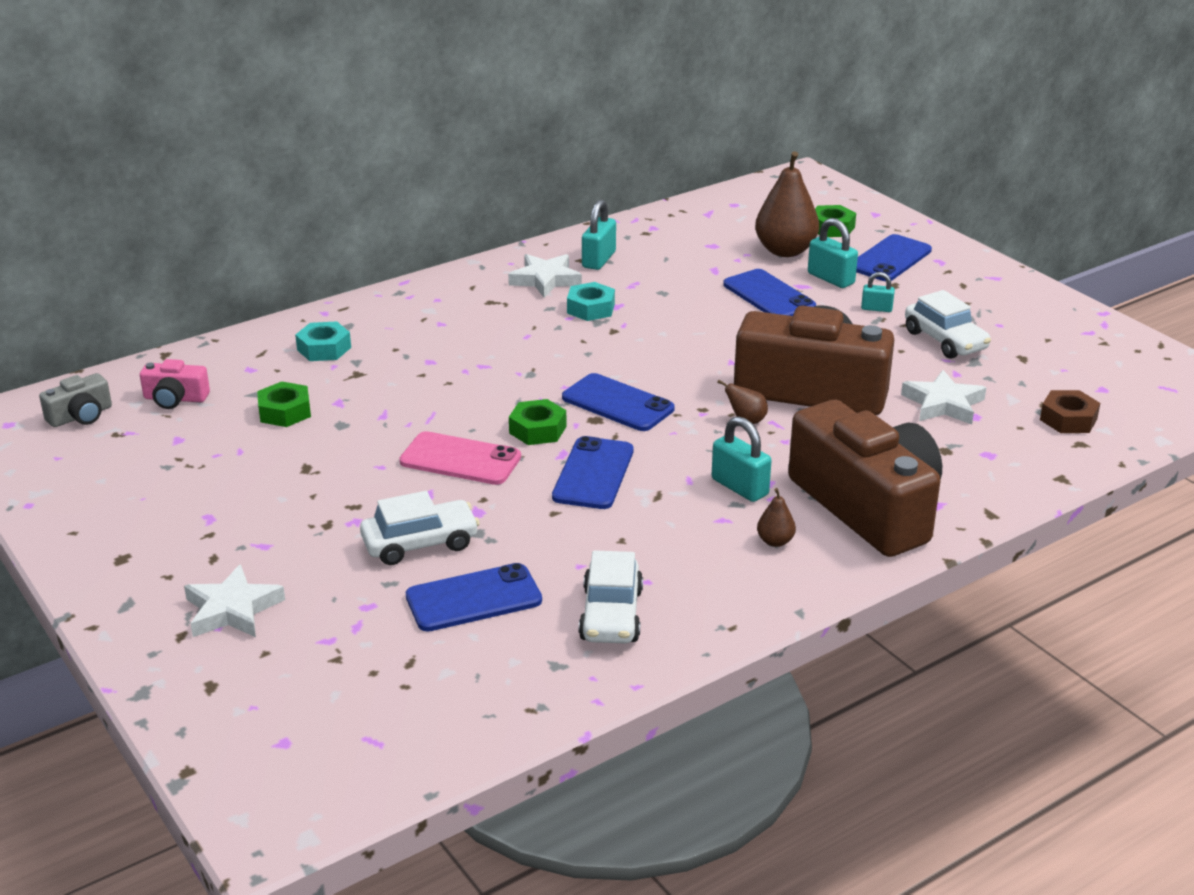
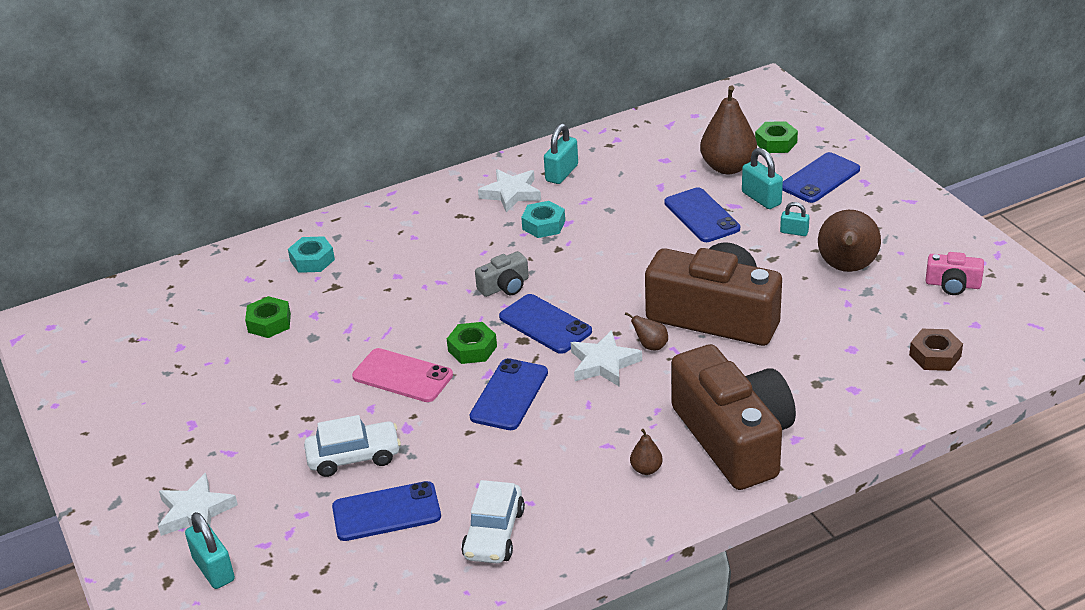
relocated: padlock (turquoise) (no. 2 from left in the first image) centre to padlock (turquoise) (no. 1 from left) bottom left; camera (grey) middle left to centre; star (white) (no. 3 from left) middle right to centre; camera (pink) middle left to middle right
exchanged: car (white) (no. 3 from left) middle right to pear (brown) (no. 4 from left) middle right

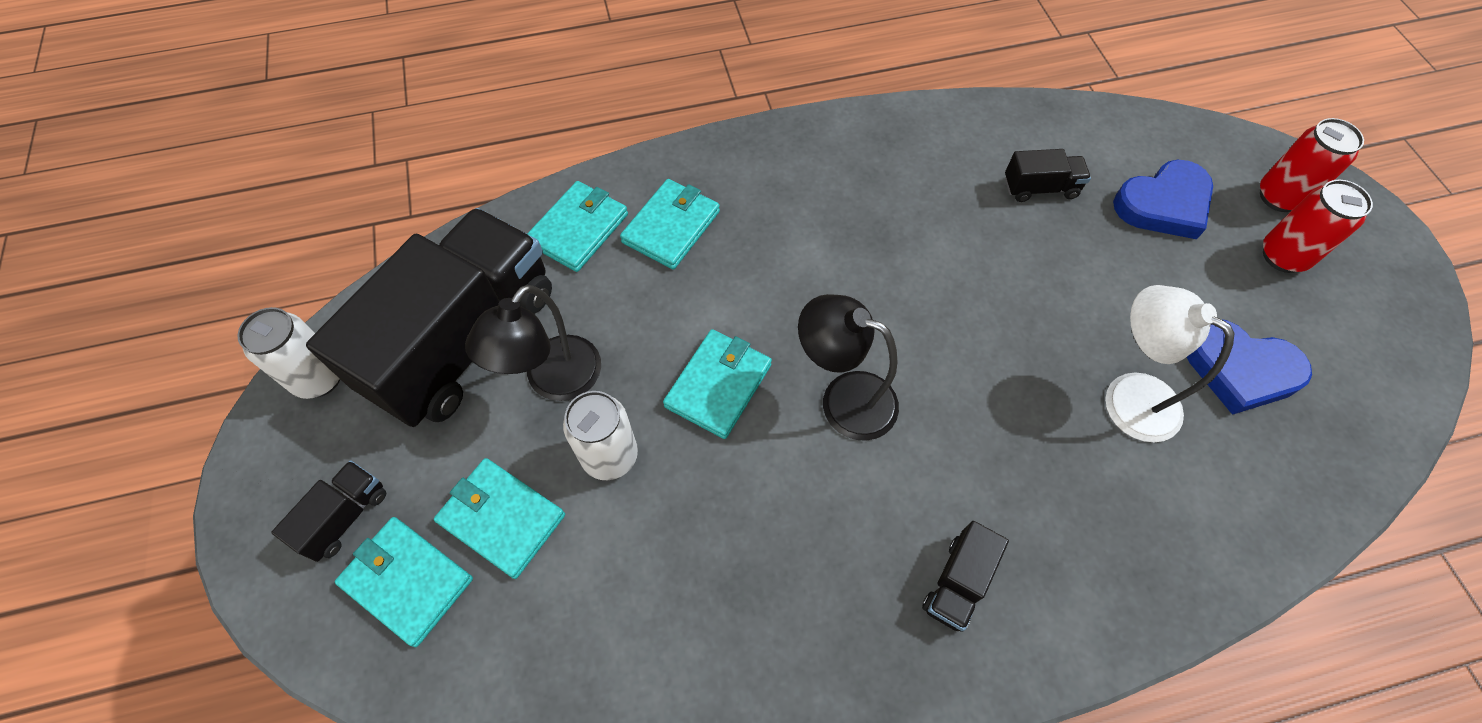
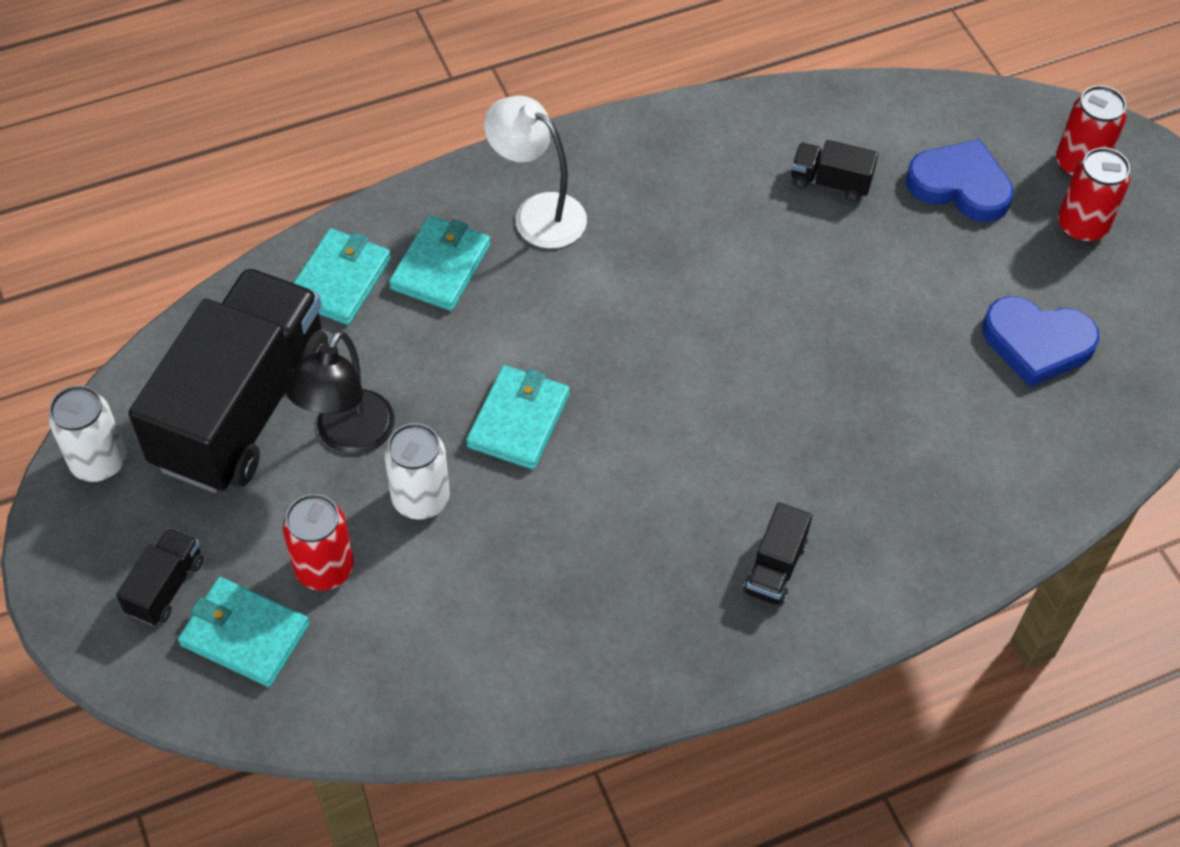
missing: lamp (black) (no. 2 from left) centre
relocated: lamp (white) middle right to top centre
exchanged: wallet (turquoise) (no. 2 from left) bottom centre to can (red) (no. 1 from left) middle left
spun: truck (black) (no. 4 from left) top right = top right 150 degrees counterclockwise; heart (blue) (no. 1 from left) top right = top right 120 degrees counterclockwise

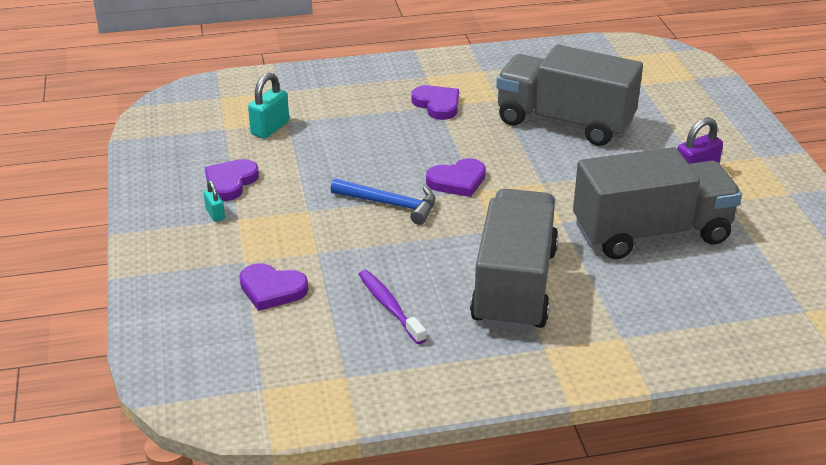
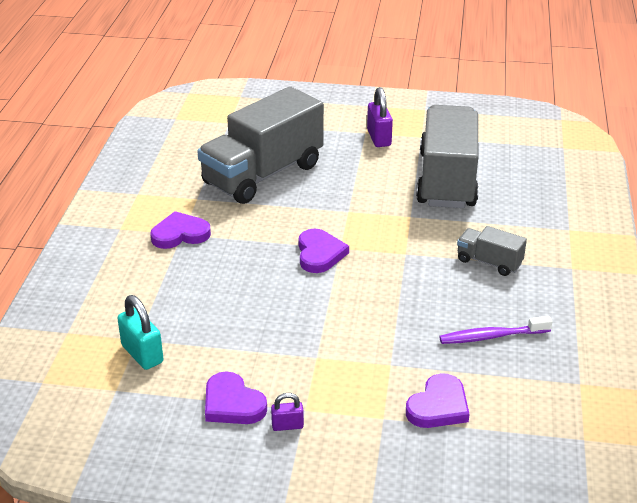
missing: hammer (blue) centre
colour: padlock (turquoise) (no. 1 from left) middle left to padlock (purple) (no. 1 from left) bottom centre
size: truck (grey) (no. 1 from left in the first image) centre = middle right x0.45

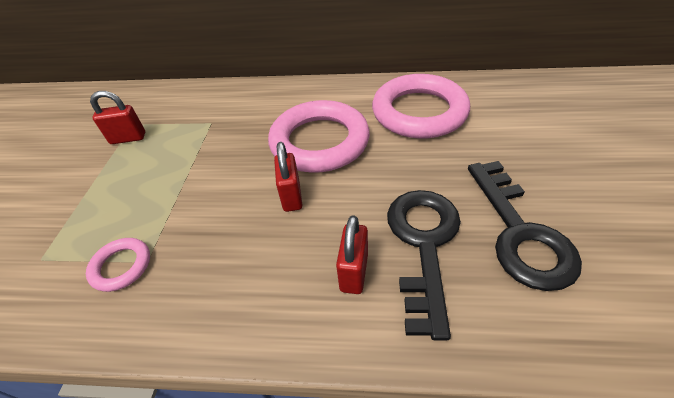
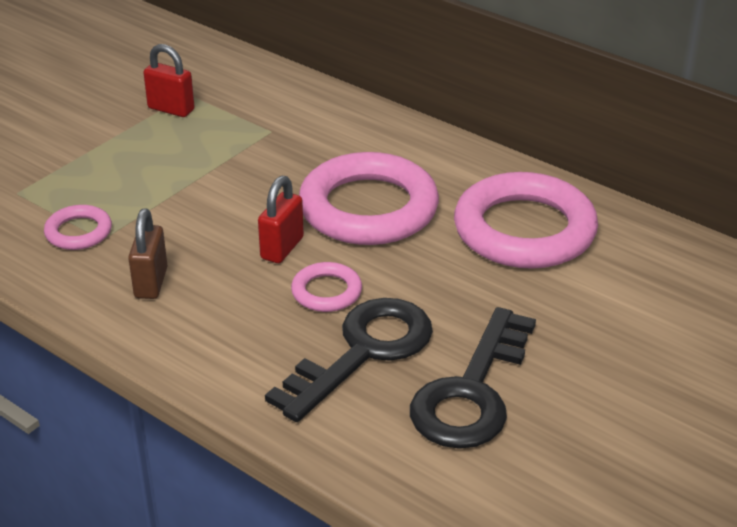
missing: padlock (red) (no. 3 from left) centre
appeared: padlock (brown) middle left; ring (pink) (no. 2 from left) centre

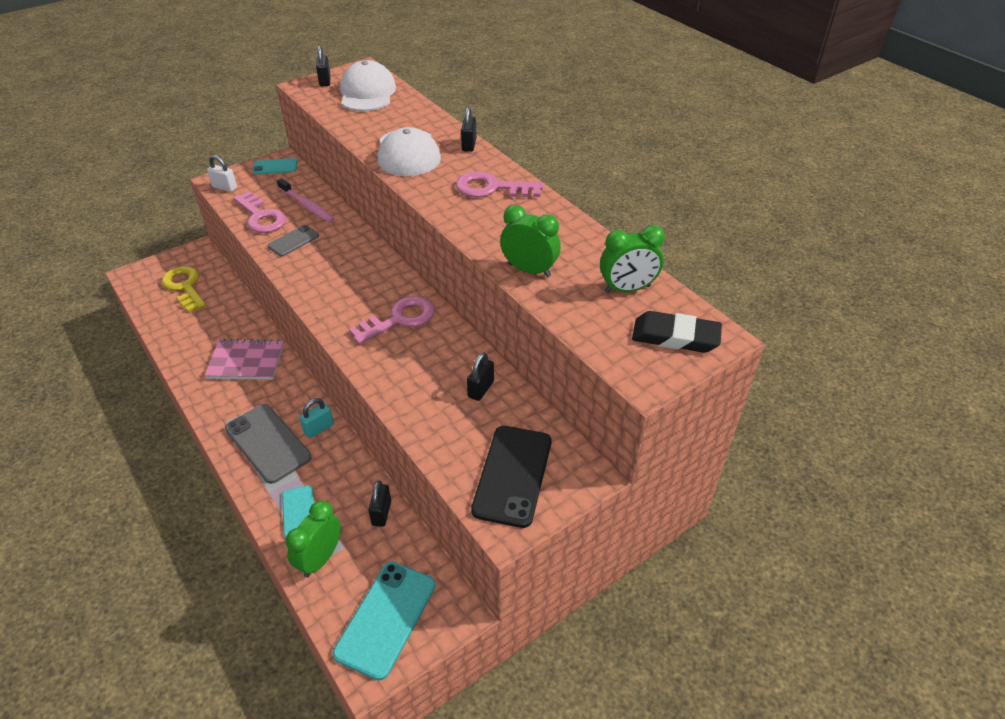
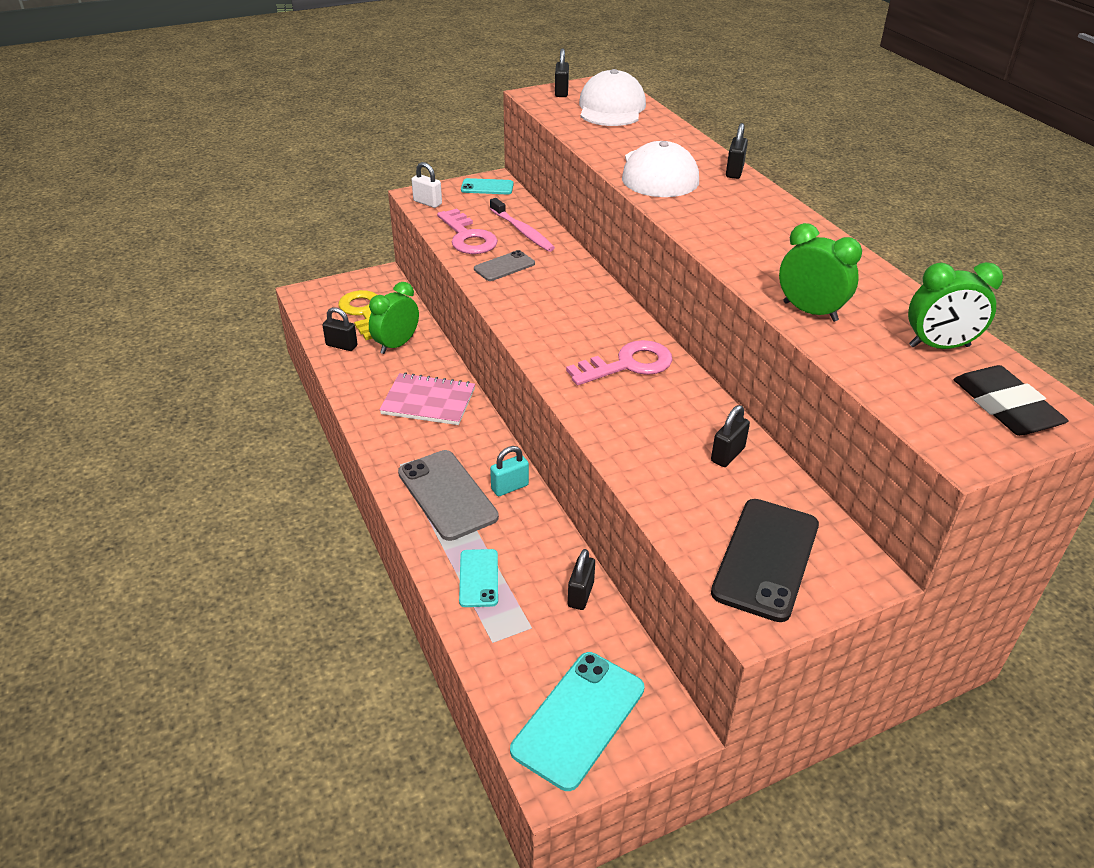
missing: key (pink) (no. 3 from left) top centre
appeared: padlock (black) (no. 1 from left) middle left
relocated: clock (green) (no. 1 from left) bottom left to centre
spun: eraser (black) middle right = middle right 45 degrees clockwise

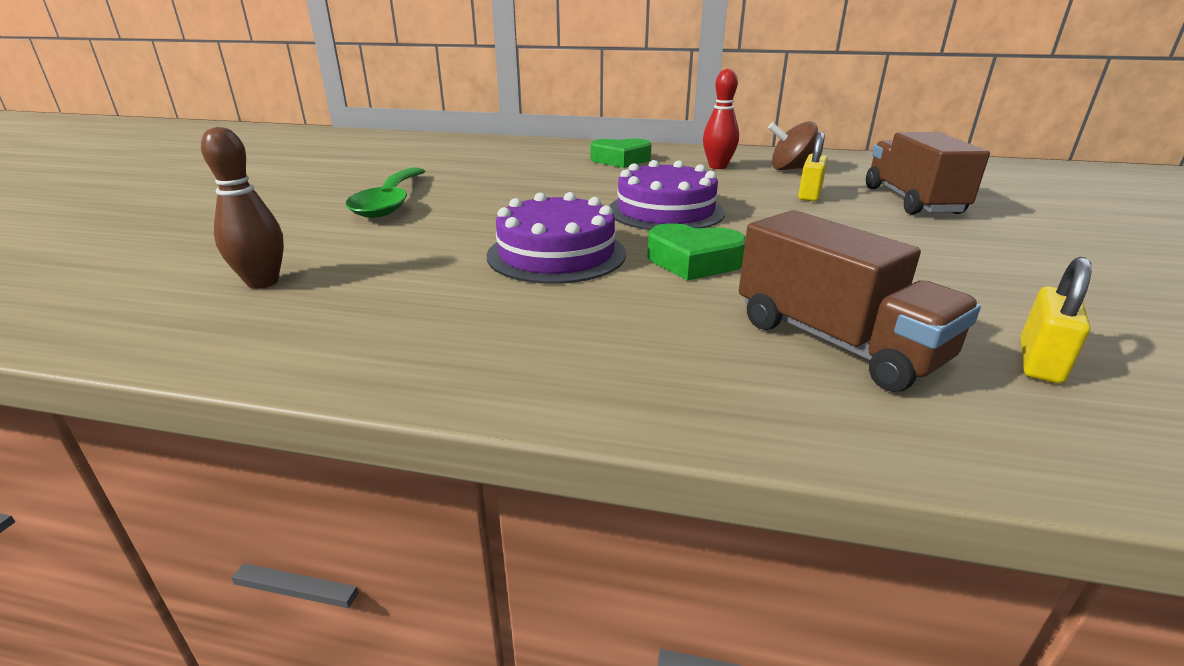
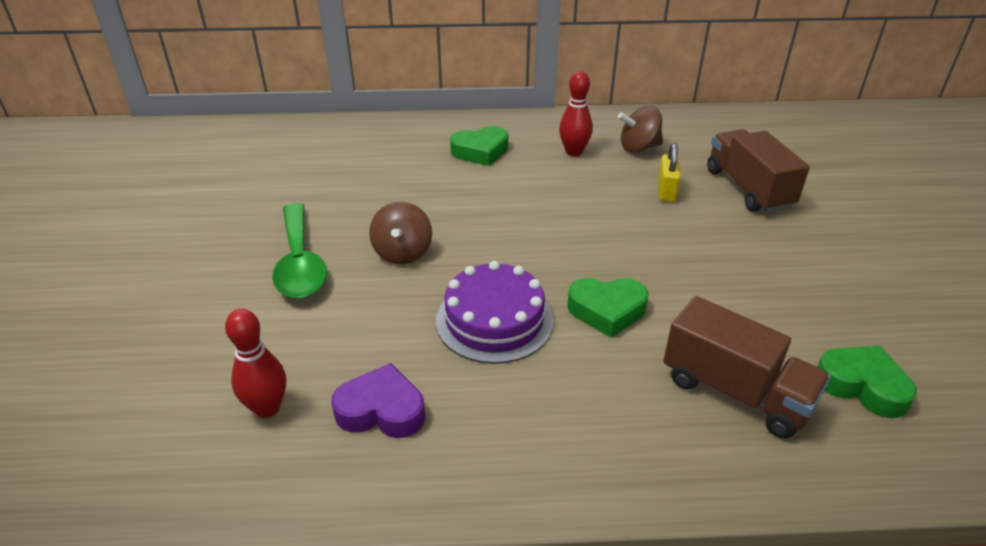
missing: cake (purple) (no. 2 from left) top centre
appeared: heart (purple) bottom centre; spinning top (brown) (no. 1 from left) centre
exchanged: padlock (yellow) (no. 2 from left) middle right to heart (green) (no. 3 from left) bottom right
colour: bowling pin (brown) top left to bowling pin (red) (no. 1 from left) middle left

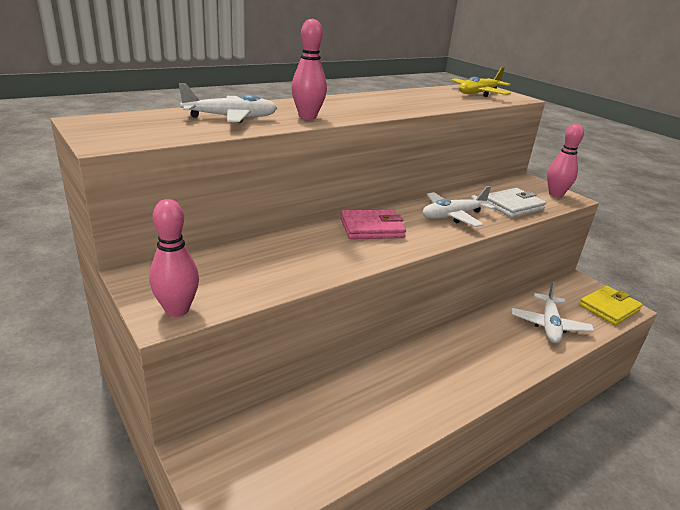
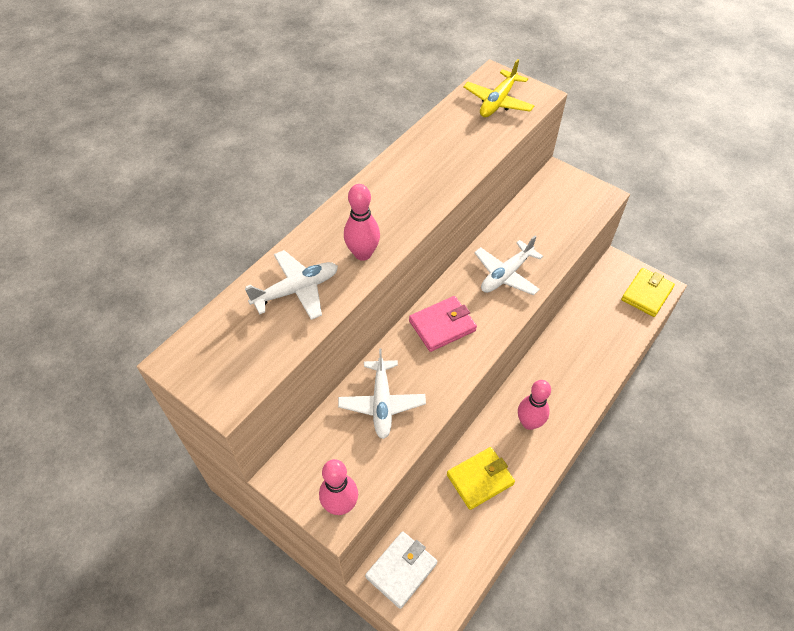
appeared: wallet (yellow) (no. 1 from left) bottom centre
relocated: plane (white) (no. 3 from left in the first image) middle right to plane (white) (no. 2 from left) centre; wallet (white) middle right to bottom centre; bowling pin (pink) (no. 3 from left) top right to middle right

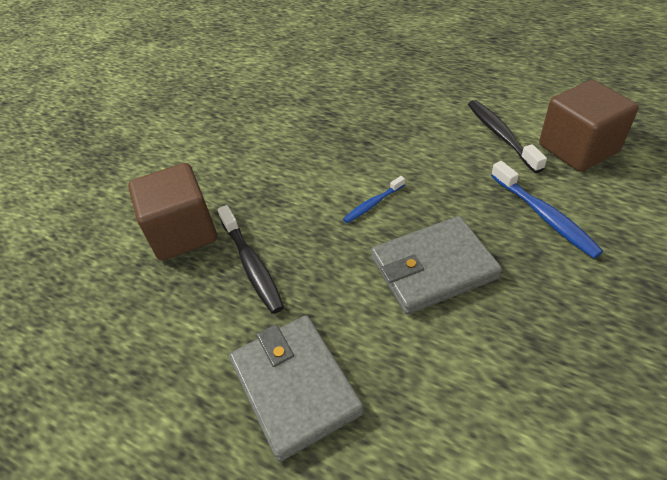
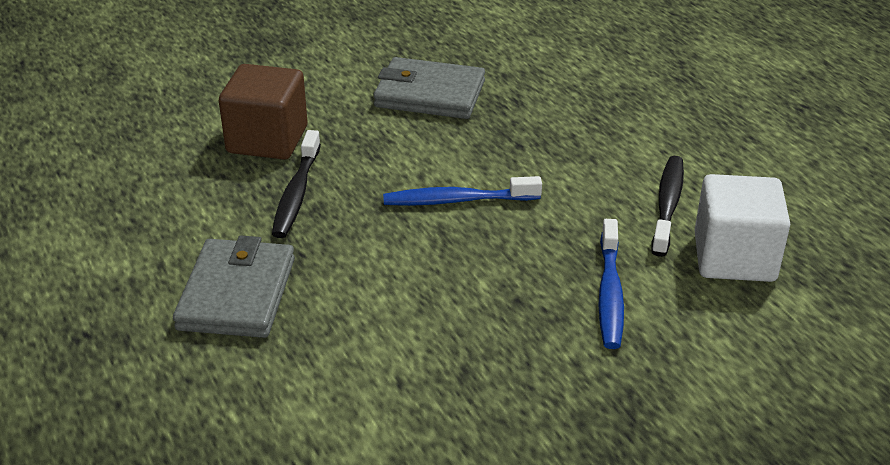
relocated: wallet (grey) (no. 2 from left) centre to top centre
colour: cube (brown) (no. 2 from left) top right to cube (white) middle right
size: toothbrush (blue) (no. 1 from left) centre = centre x1.68

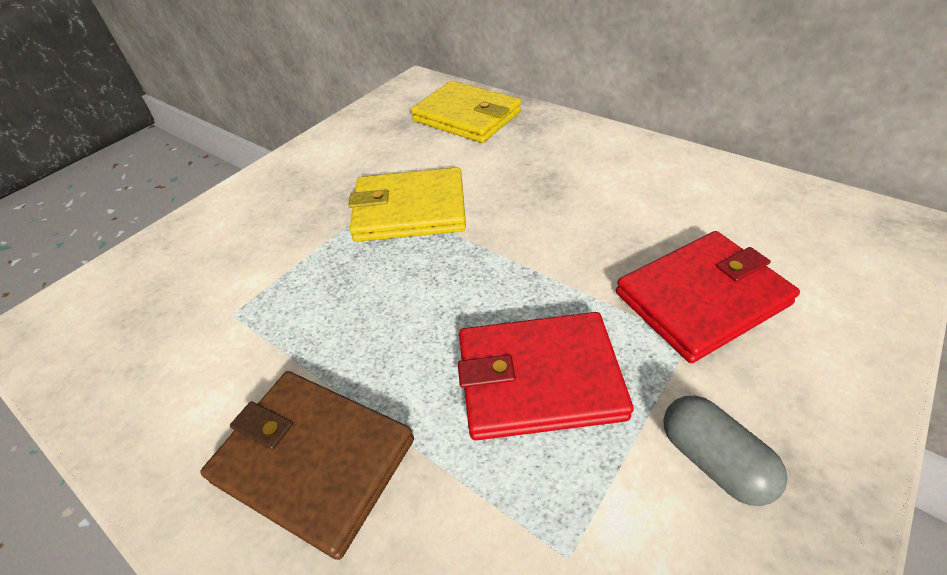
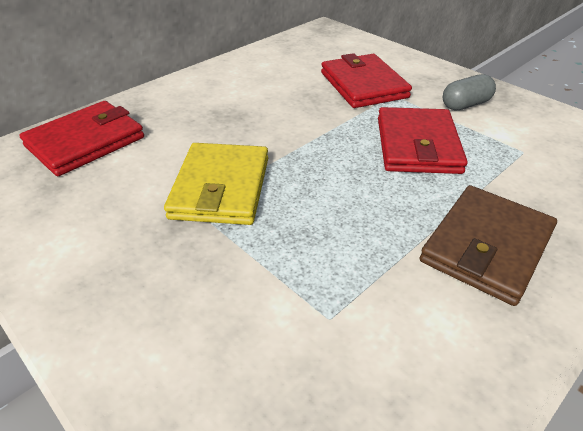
colour: wallet (yellow) (no. 2 from left) top centre to wallet (red) (no. 1 from left) top left

